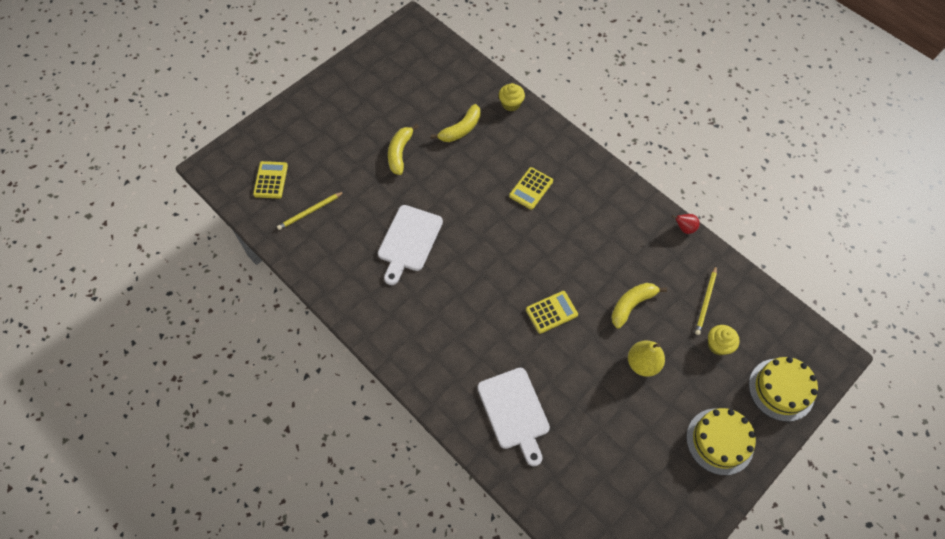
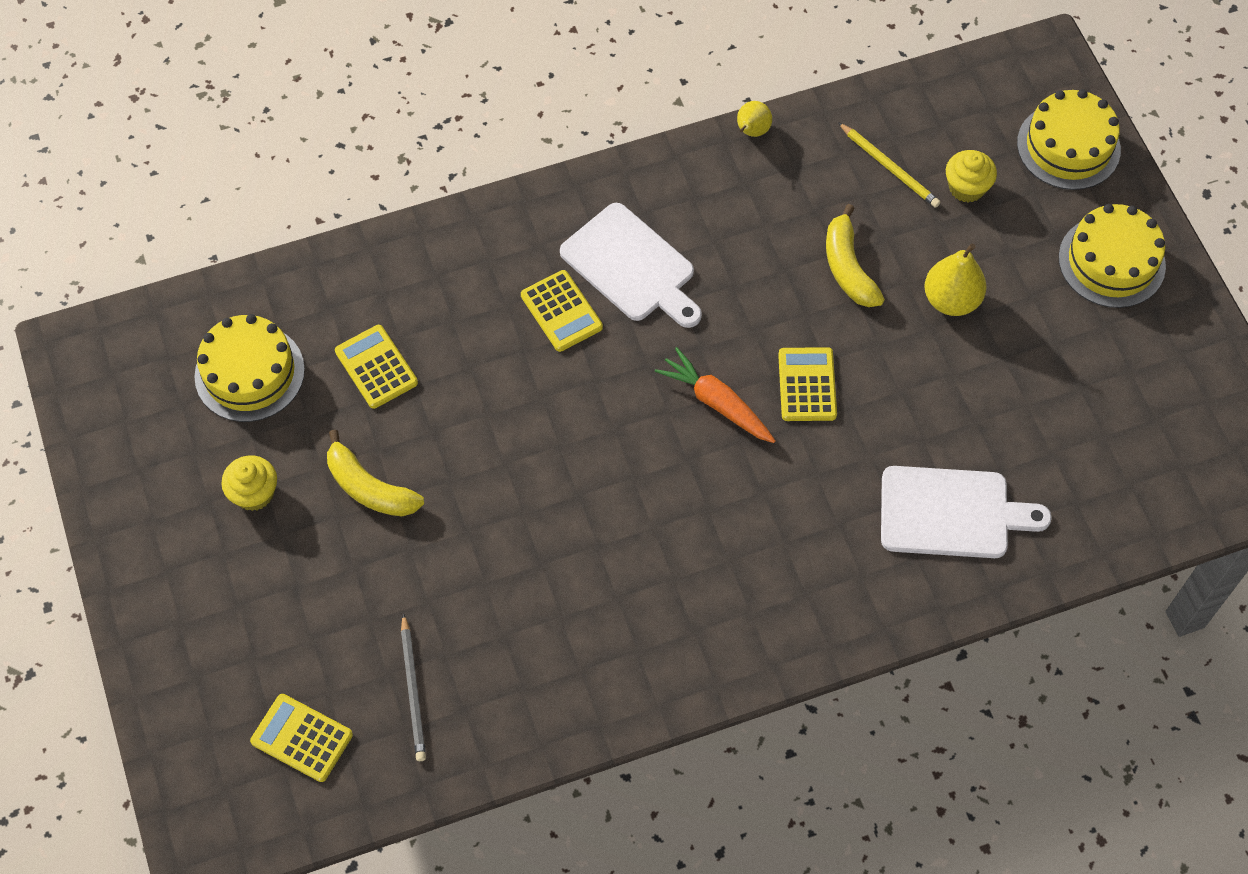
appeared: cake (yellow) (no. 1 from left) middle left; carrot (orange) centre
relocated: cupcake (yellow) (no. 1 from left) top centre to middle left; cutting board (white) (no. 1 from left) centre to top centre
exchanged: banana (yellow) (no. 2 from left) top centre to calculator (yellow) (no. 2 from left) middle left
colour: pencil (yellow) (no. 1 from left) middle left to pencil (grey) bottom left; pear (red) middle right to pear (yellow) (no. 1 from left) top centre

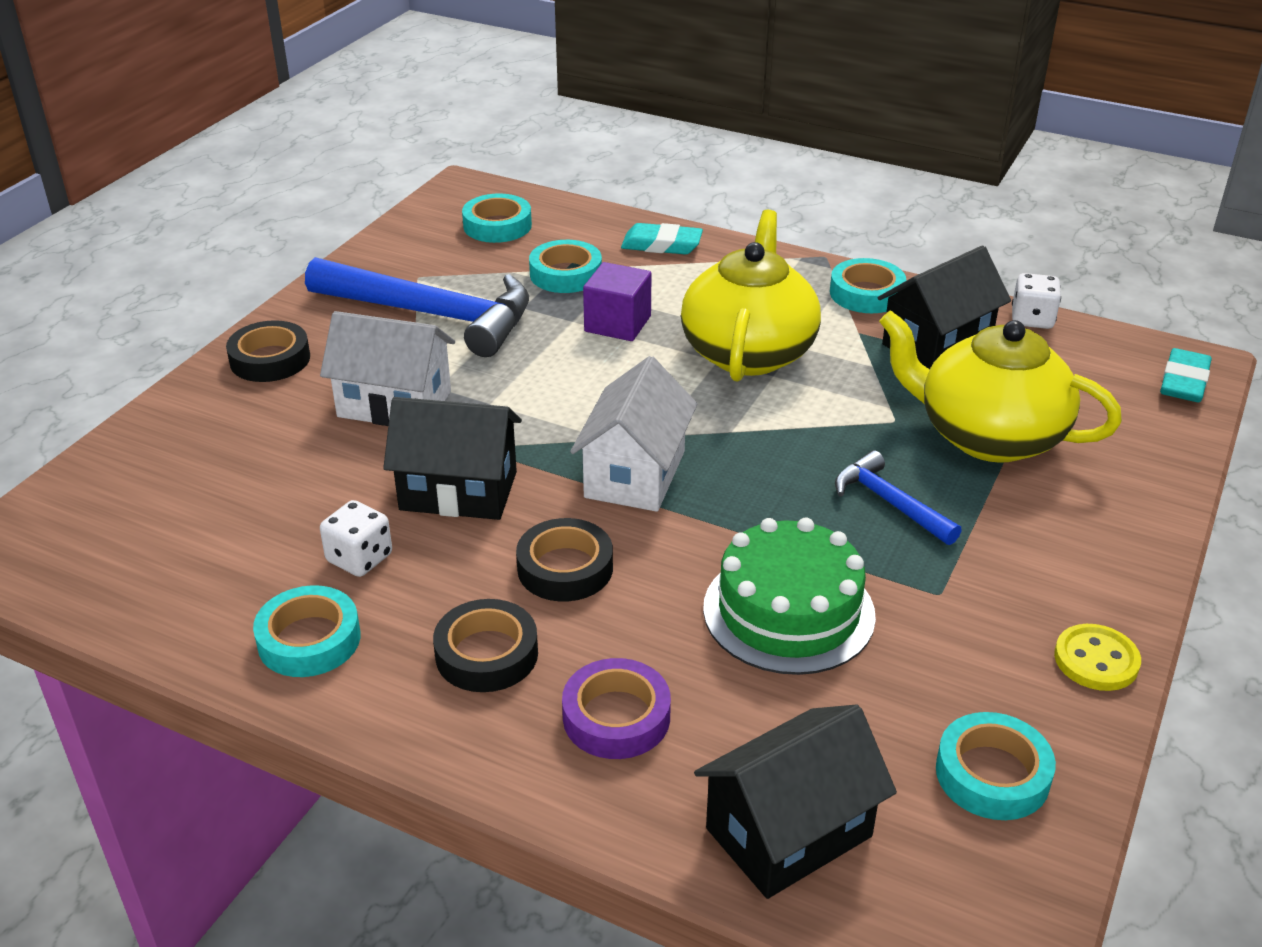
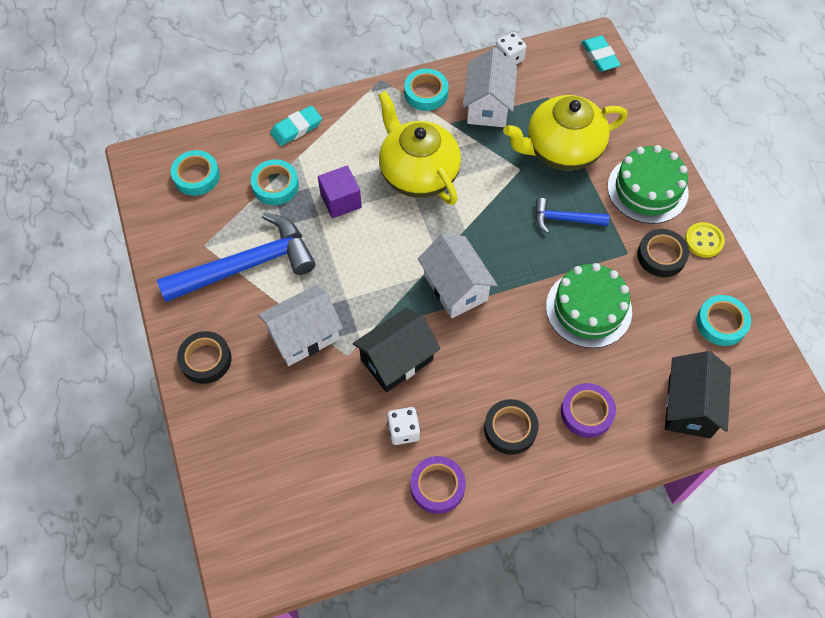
appeared: cake (green) (no. 2 from left) top right
relocated: tape (black) (no. 3 from left) centre to middle right
colour: tape (turquoise) (no. 1 from left) middle left to tape (purple) (no. 1 from left) bottom centre; house (black) (no. 3 from left) top right to house (white) (no. 3 from left) top centre

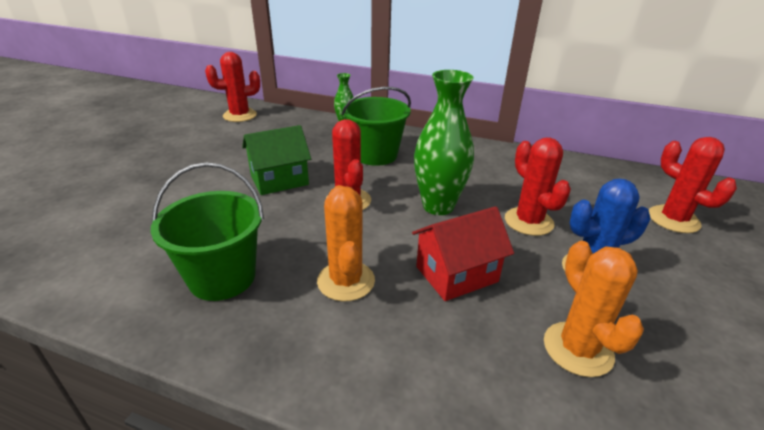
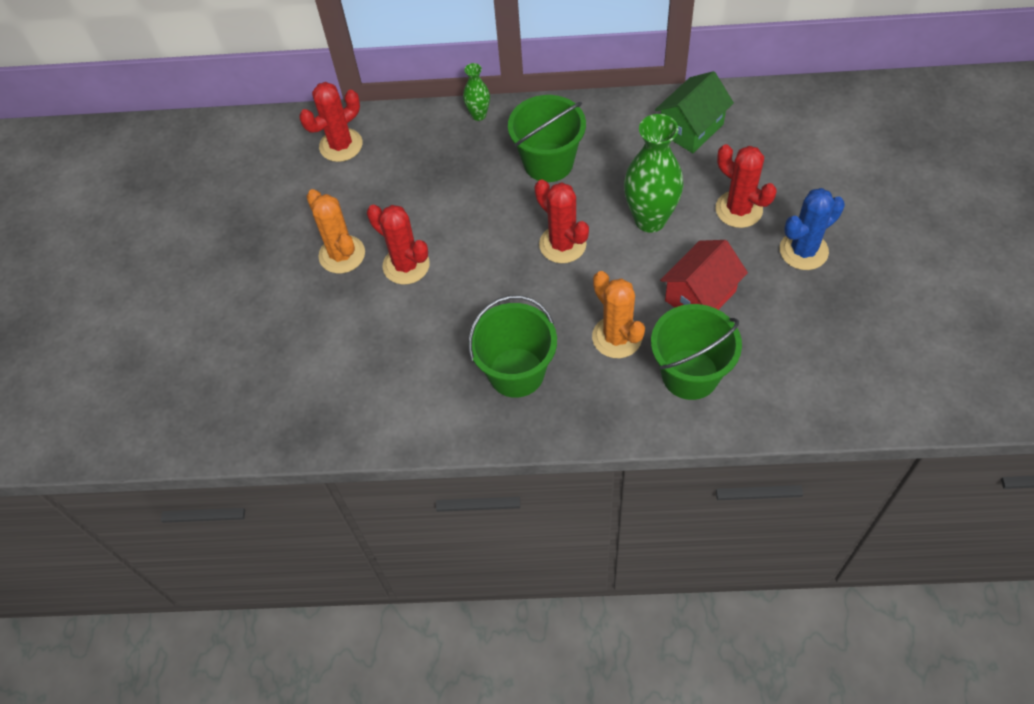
appeared: bucket (green) (no. 3 from left) middle right
relocated: cactus (orange) (no. 2 from left in the first image) bottom right to cactus (orange) (no. 1 from left) top left; cactus (red) (no. 4 from left in the first image) middle right to cactus (red) (no. 2 from left) centre; house (green) centre to top right

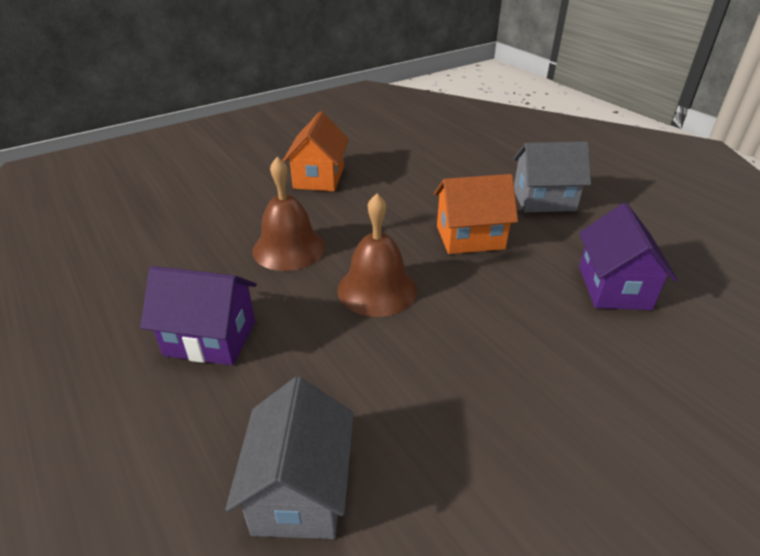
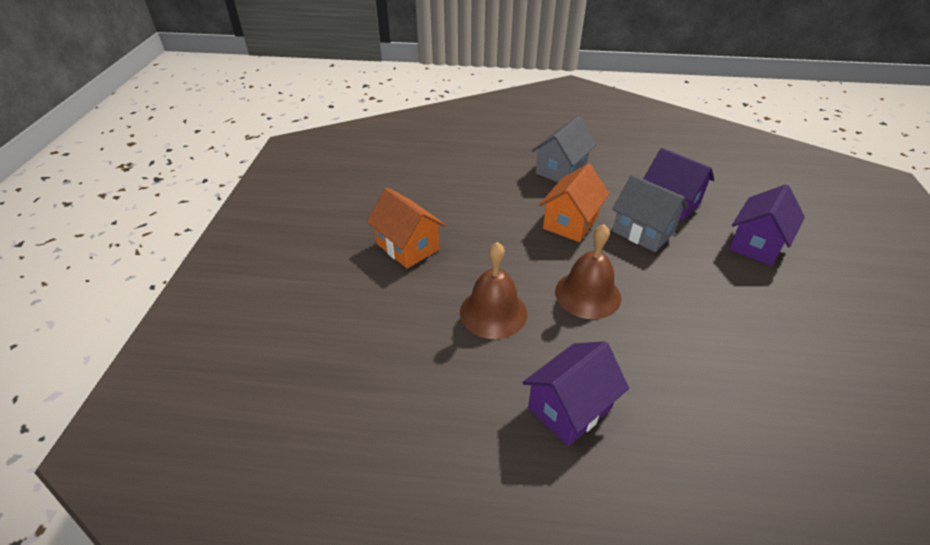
appeared: house (purple) (no. 3 from left) middle right
relocated: house (grey) (no. 1 from left in the first image) bottom centre to house (grey) (no. 2 from left) middle right

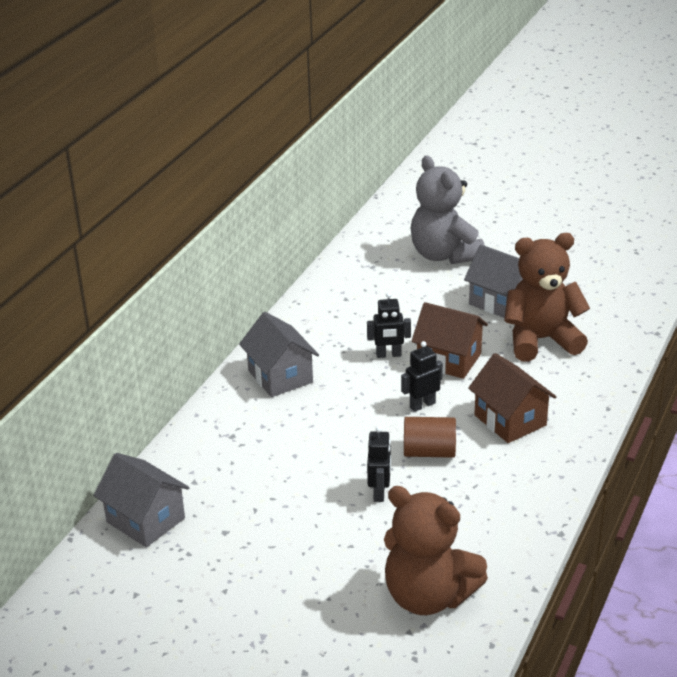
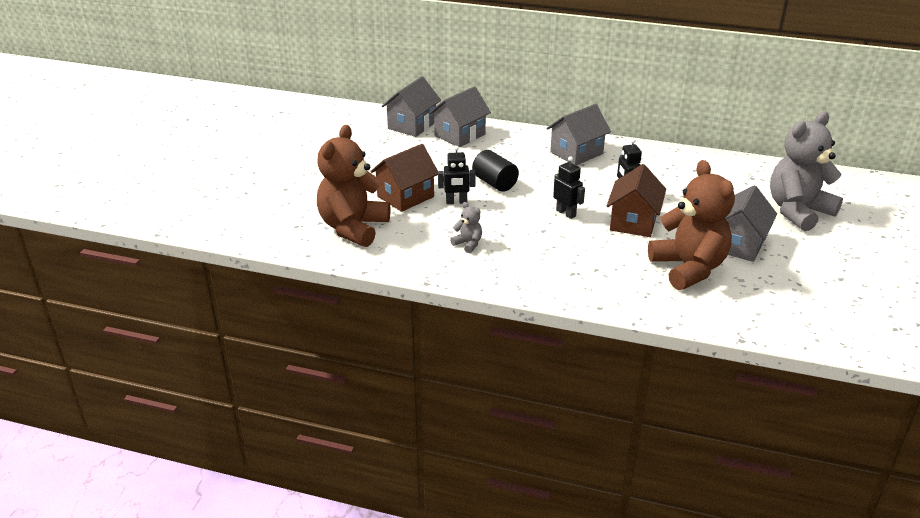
missing: cylinder (brown) centre
appeared: house (grey) (no. 2 from left) top centre; teddy bear (grey) (no. 1 from left) centre; cylinder (black) top centre
relocated: house (brown) (no. 2 from left in the first image) middle right to house (brown) (no. 1 from left) centre

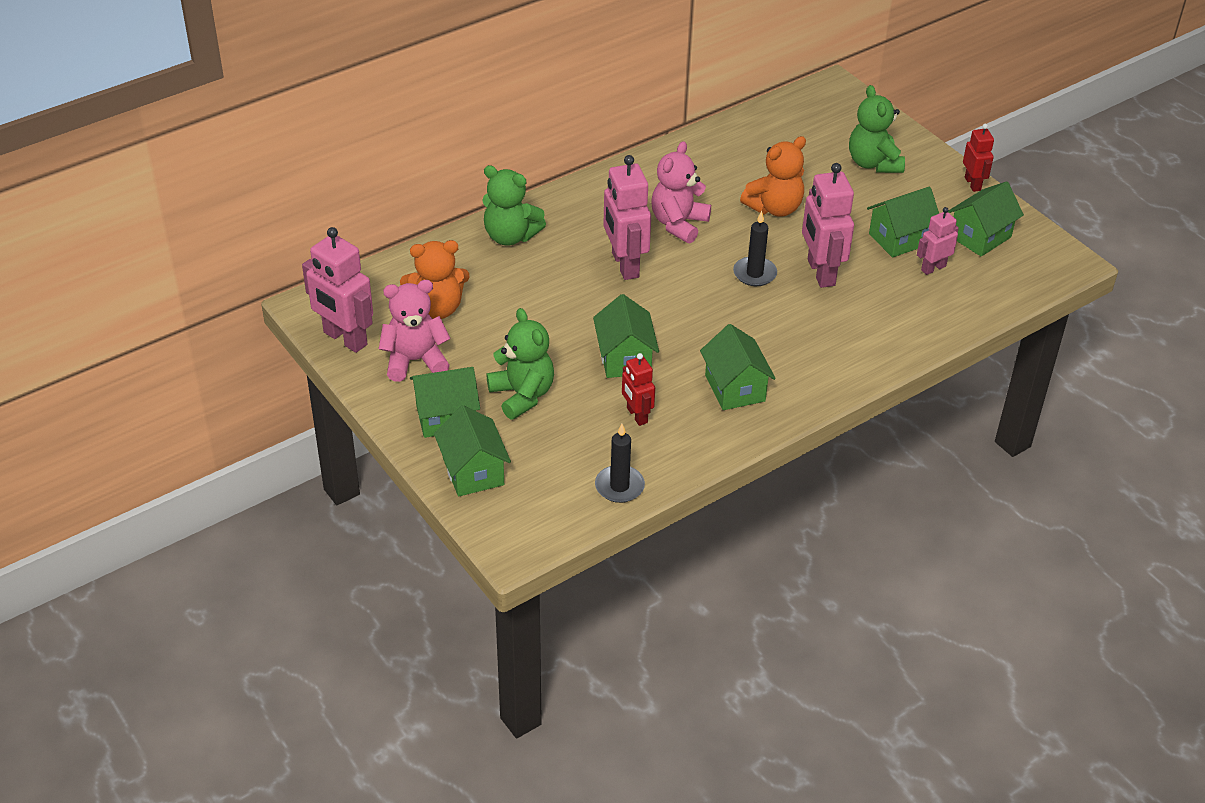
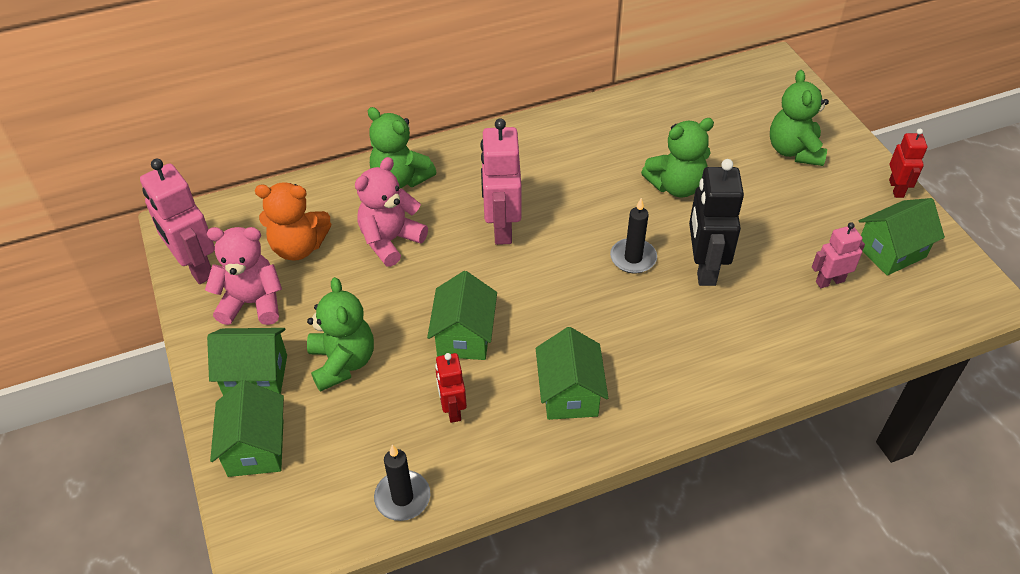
missing: house (green) (no. 5 from left) top right
relocated: teddy bear (pink) (no. 2 from left) top centre to centre
colour: teddy bear (orange) (no. 2 from left) top centre to teddy bear (green) (no. 3 from left) top centre; robot (pink) (no. 3 from left) top right to robot (black) middle right

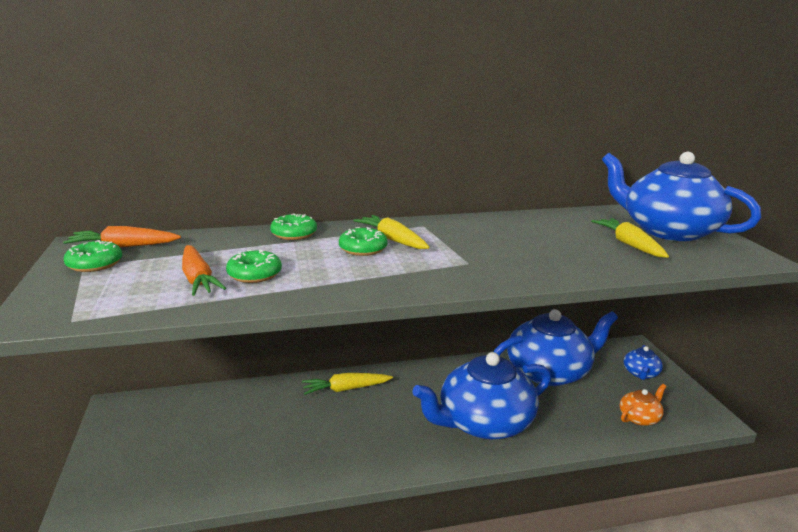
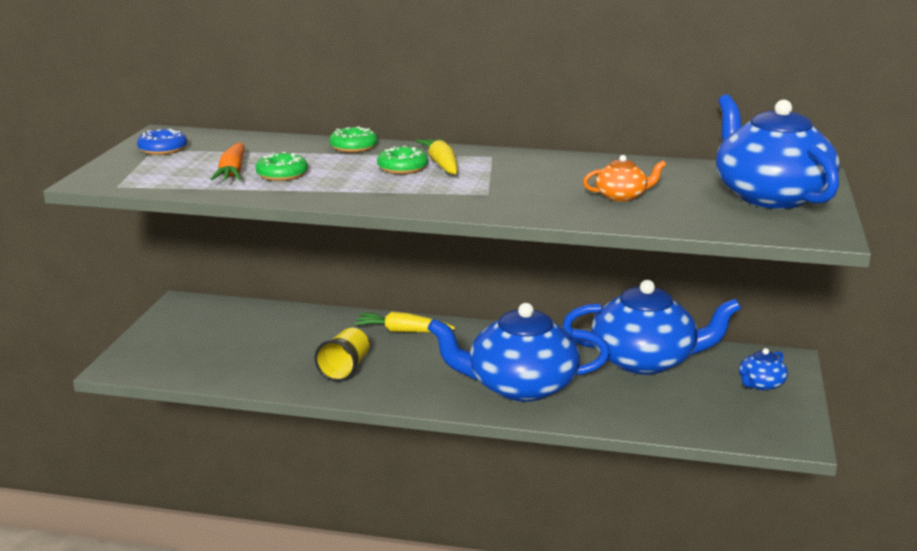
missing: carrot (orange) (no. 1 from left) middle left; carrot (yellow) (no. 3 from left) middle right
appeared: cup (yellow) centre
relocated: teapot (orange) bottom right to top right
colour: donut (green) (no. 1 from left) middle left to donut (blue) top left

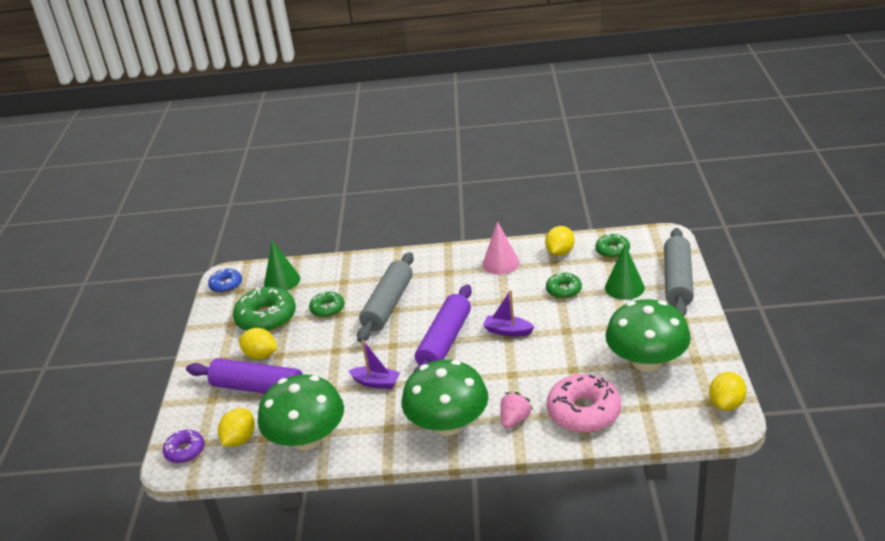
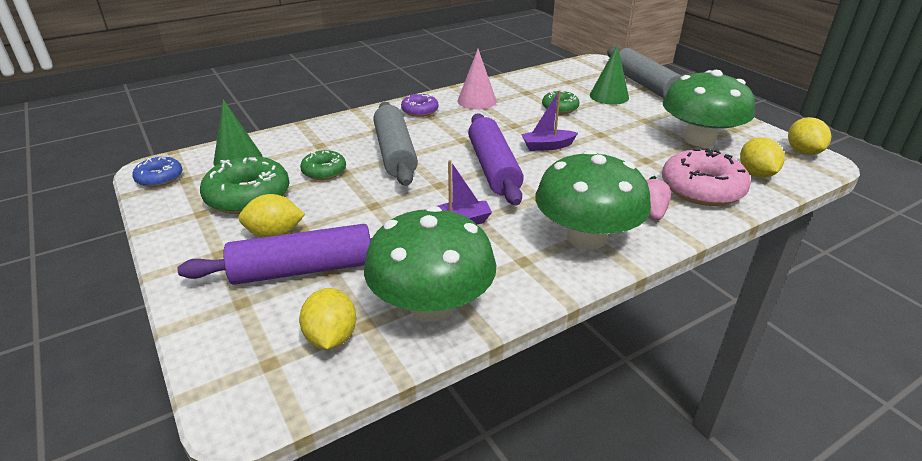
missing: donut (green) (no. 4 from left) middle right
relocated: donut (purple) bottom left to top centre; lemon (yellow) (no. 3 from left) centre to middle right

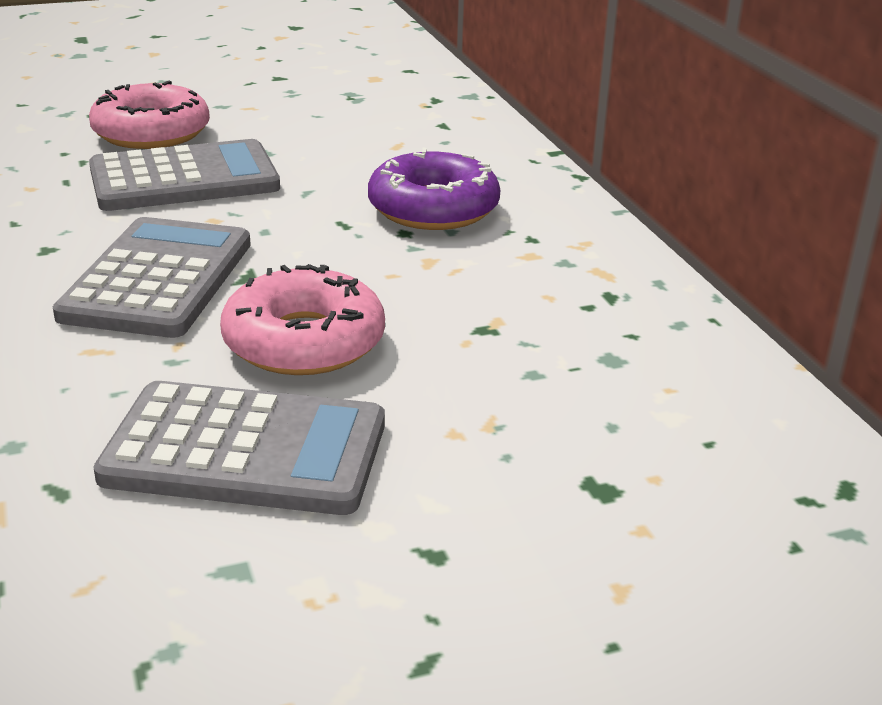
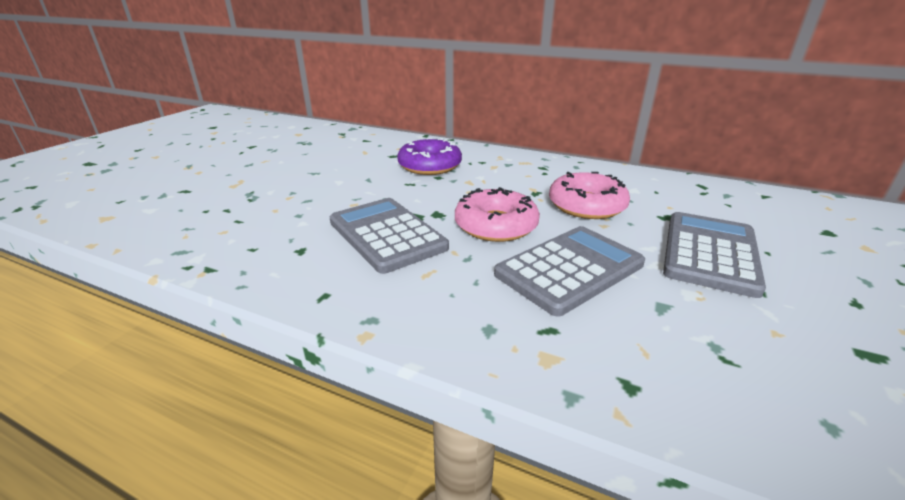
relocated: donut (pink) (no. 1 from left in the first image) top left to donut (pink) (no. 2 from left) centre; calculator (grey) (no. 2 from left in the first image) top left to calculator (grey) (no. 3 from left) middle right

